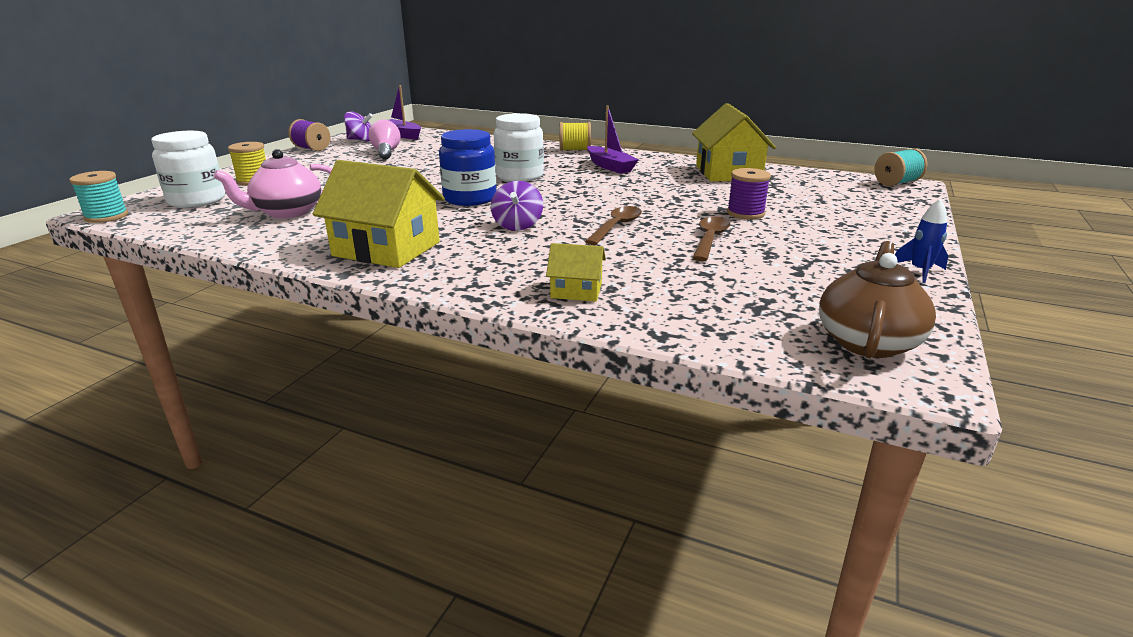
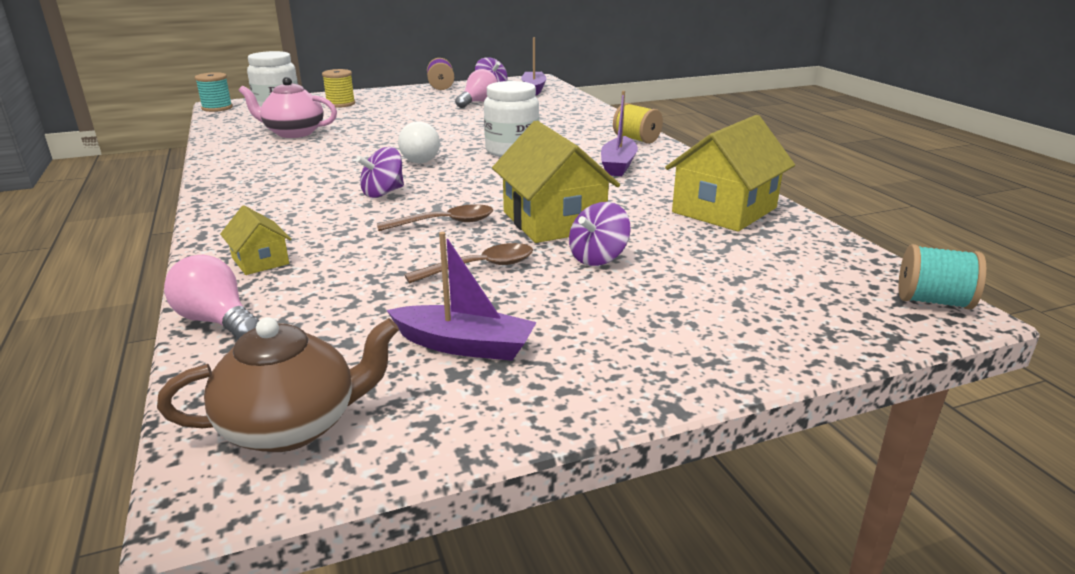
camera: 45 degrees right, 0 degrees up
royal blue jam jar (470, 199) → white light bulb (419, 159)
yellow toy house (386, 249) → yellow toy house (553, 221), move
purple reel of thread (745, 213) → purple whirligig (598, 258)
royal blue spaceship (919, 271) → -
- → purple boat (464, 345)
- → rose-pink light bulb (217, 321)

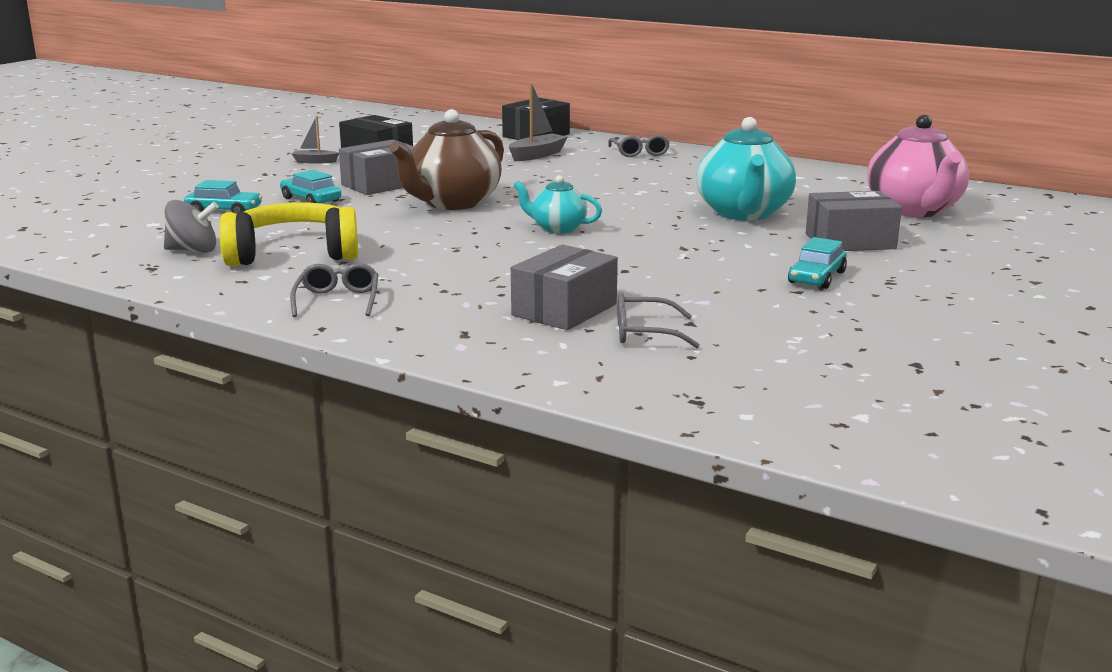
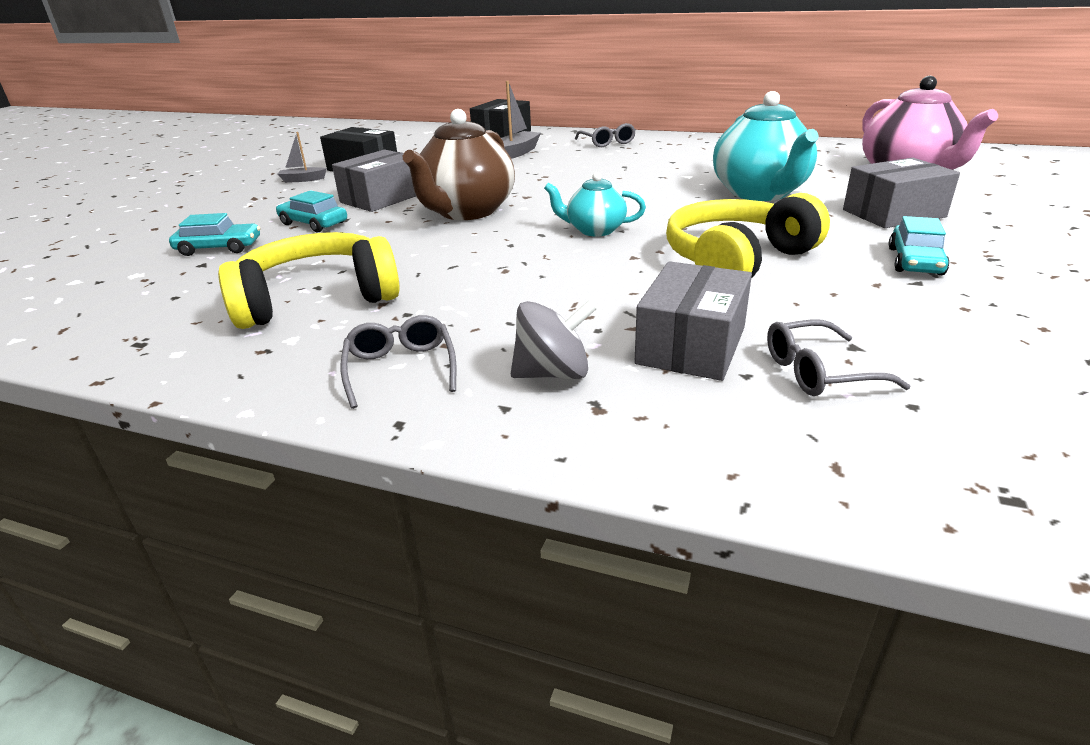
camera: 10 degrees left, 10 degrees up
gray whirligig (193, 250) → gray whirligig (553, 373), move
- → yellow headphones (737, 260)

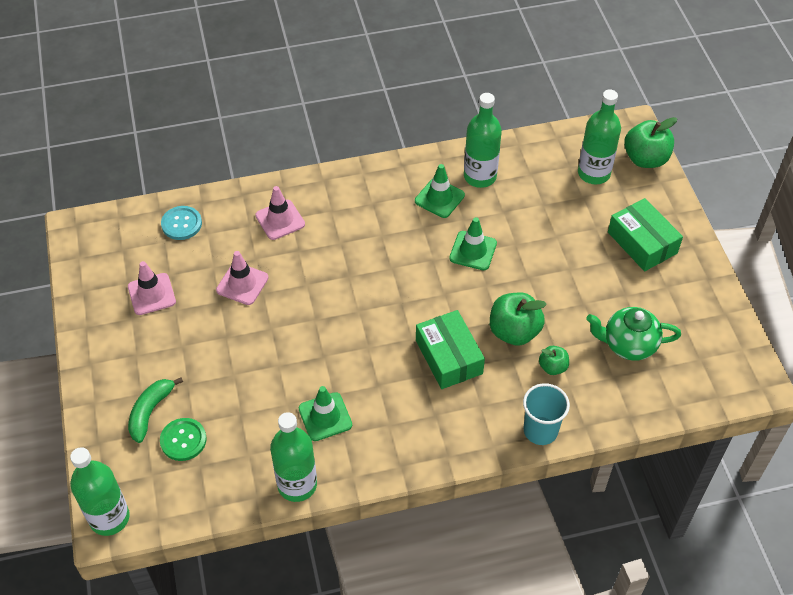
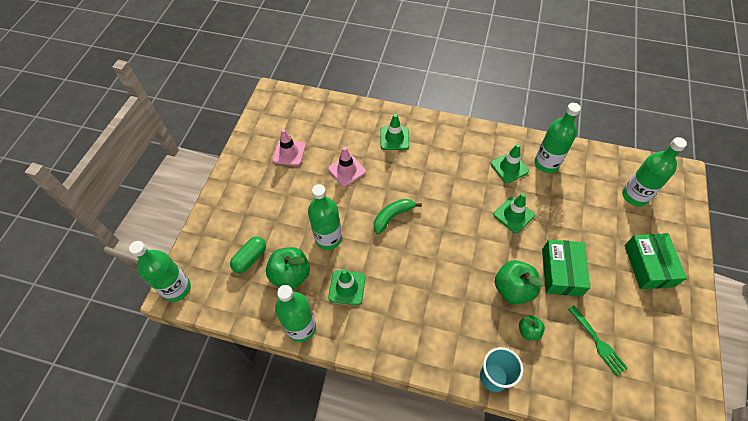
camera: 30 degrees right, 5 degrees up
emerald apple fruit (645, 159) → emerald apple fruit (290, 275), move
rose-pink road cone (280, 220) → emerald road cone (394, 138)
aqua sewing button (181, 224) → -
emerald china teapot (628, 345) → emerald fork (598, 342)
emerald package (448, 357) → emerald package (561, 272), move
emerald toy banana (150, 411) → emerald toy banana (392, 216), move
emerald sewing button (183, 440) → emerald pill shape (250, 258)
- → emerald bottle (328, 238)

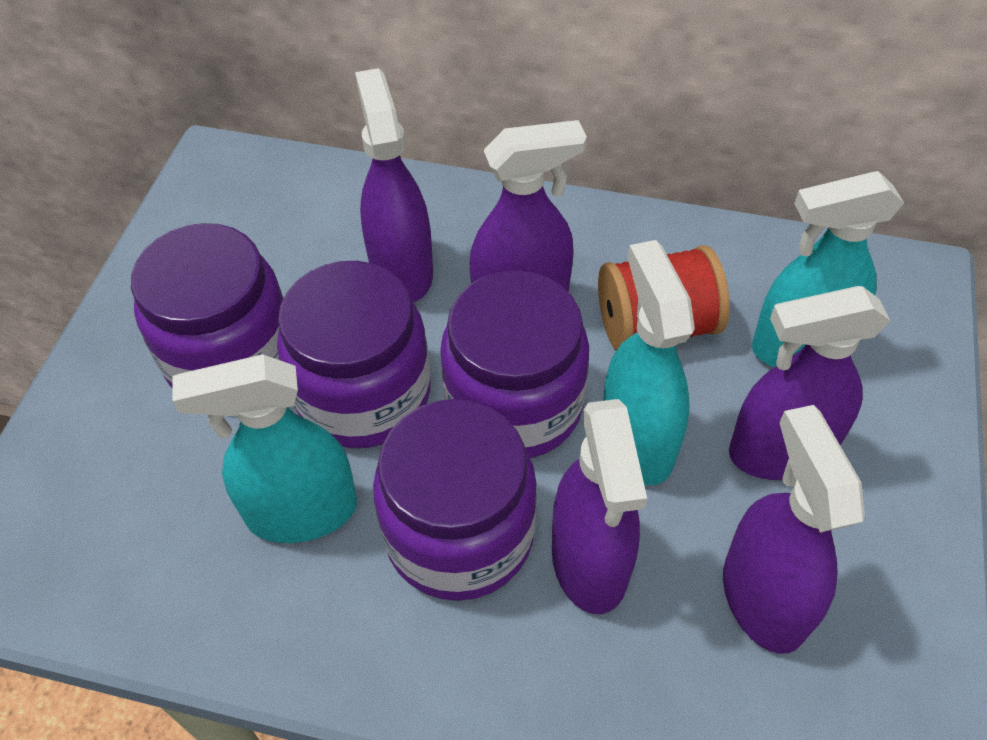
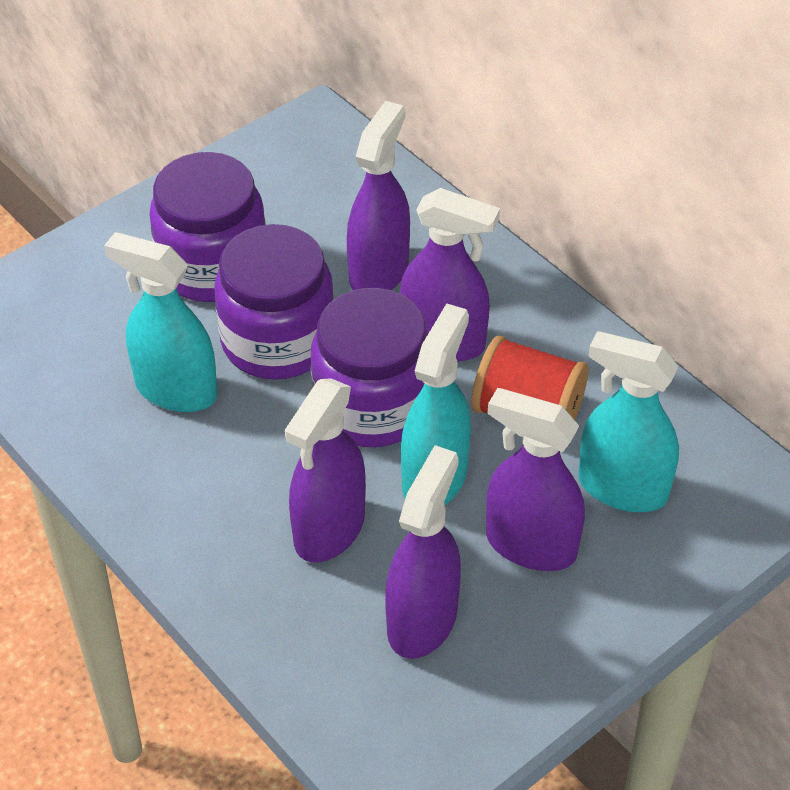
camera: 35 degrees right, 5 degrees down
purple jam jar (459, 534) → -

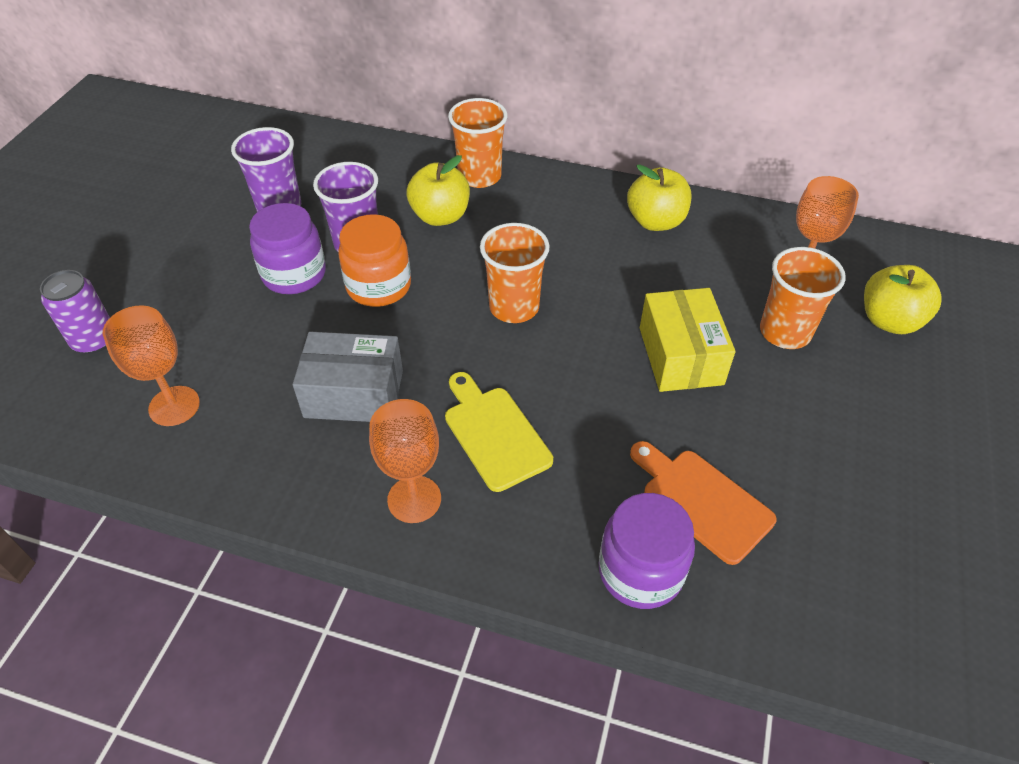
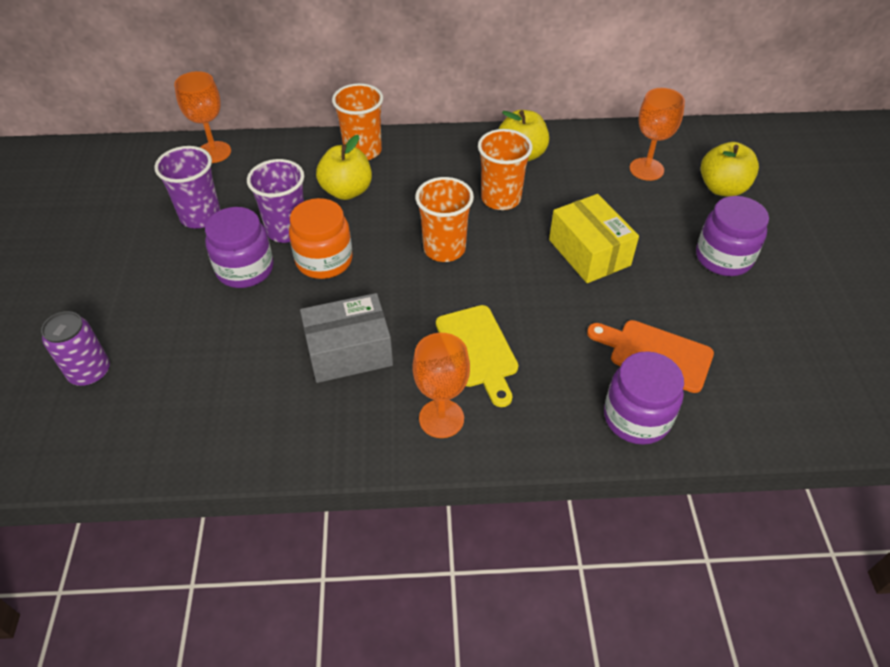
camera: 20 degrees left, 0 degrees up
orange tumbler (785, 332) → orange tumbler (501, 198), move
orange wine glass (174, 406) → orange wine glass (214, 152), move
yellow cutting board (494, 433) → yellow cutting board (478, 350), 150 degrees counterclockwise
- → purple jam jar (723, 258)

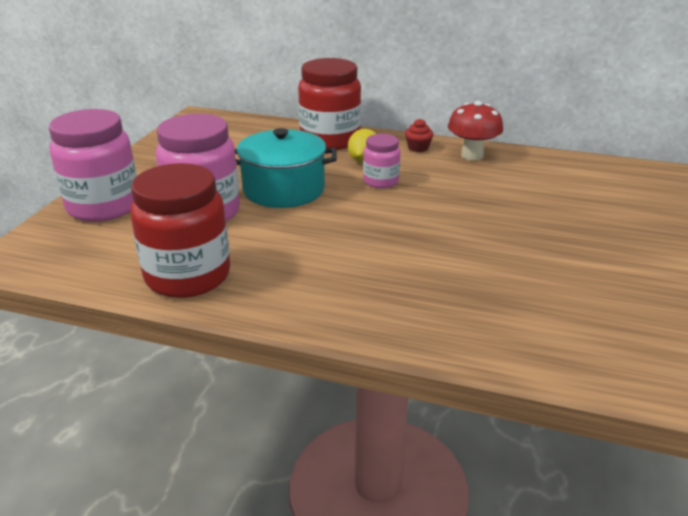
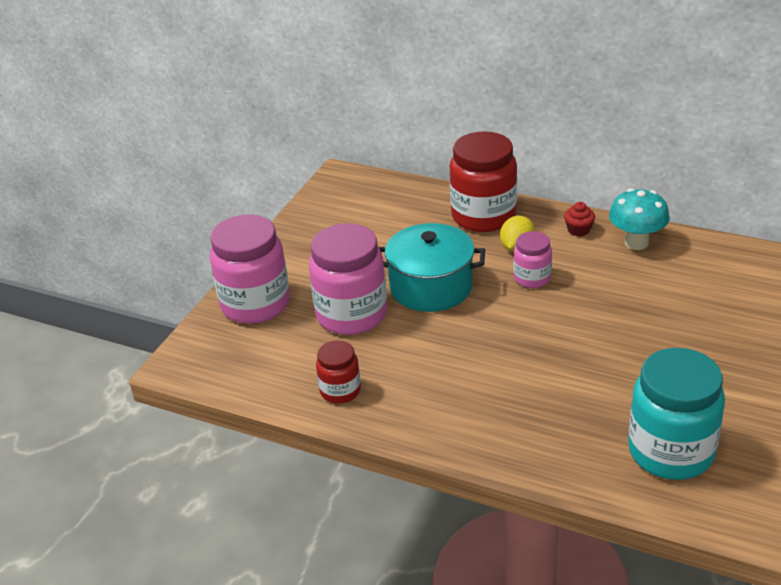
camera: 10 degrees right, 5 degrees up
scarlet fungus (472, 155) → aqua fungus (636, 243)
scarlet jam jar (188, 276) → scarlet jam jar (340, 391), x0.53
- → aqua jam jar (671, 452)

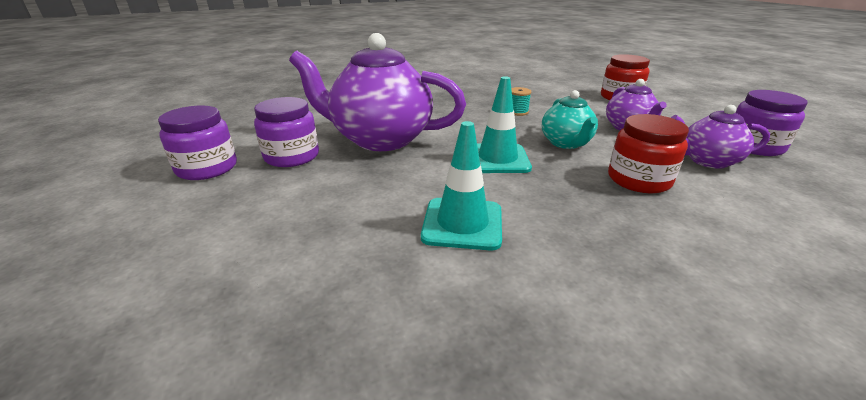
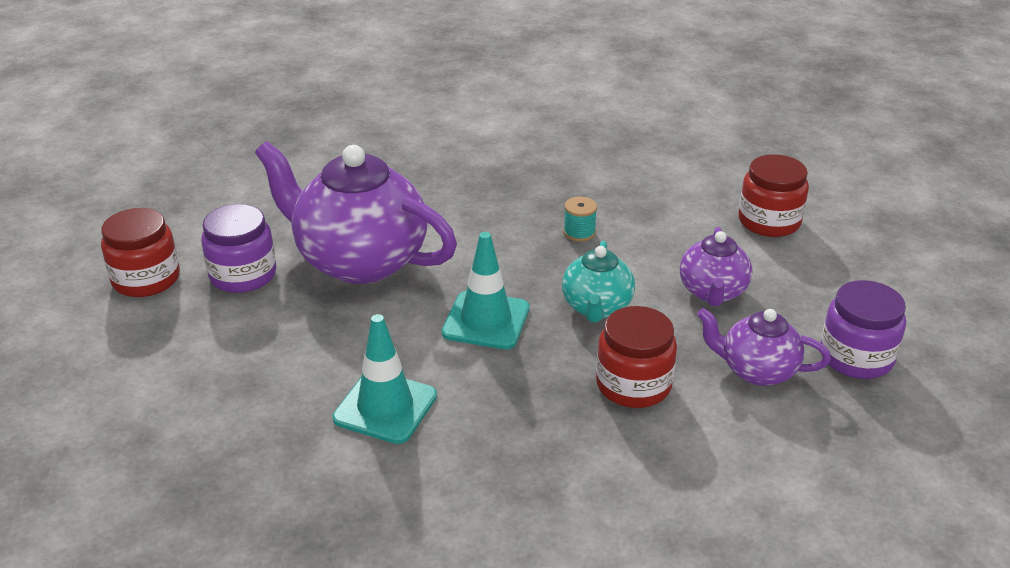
camera: 15 degrees right, 5 degrees up
purple jam jar (207, 168) → scarlet jam jar (146, 279)

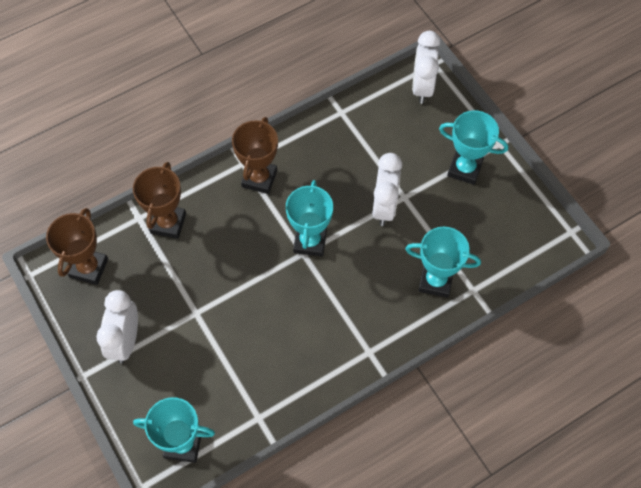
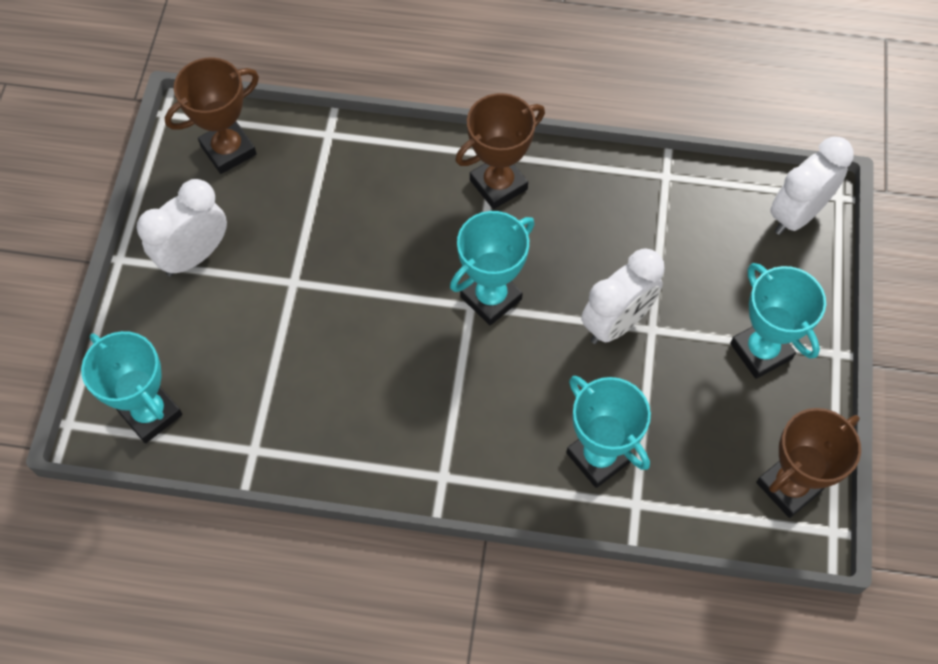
camera: 40 degrees right, 0 degrees up
dark brown trophy (168, 223) → dark brown trophy (789, 486), move

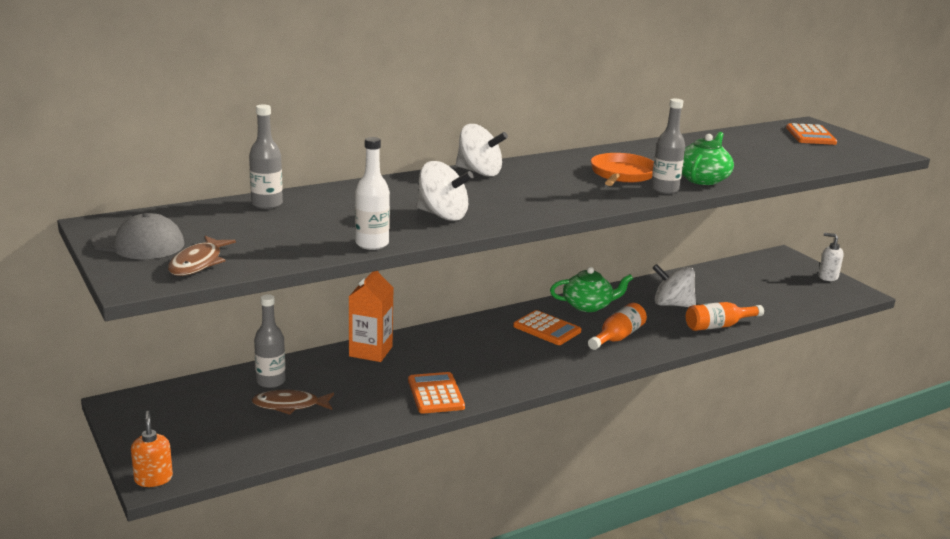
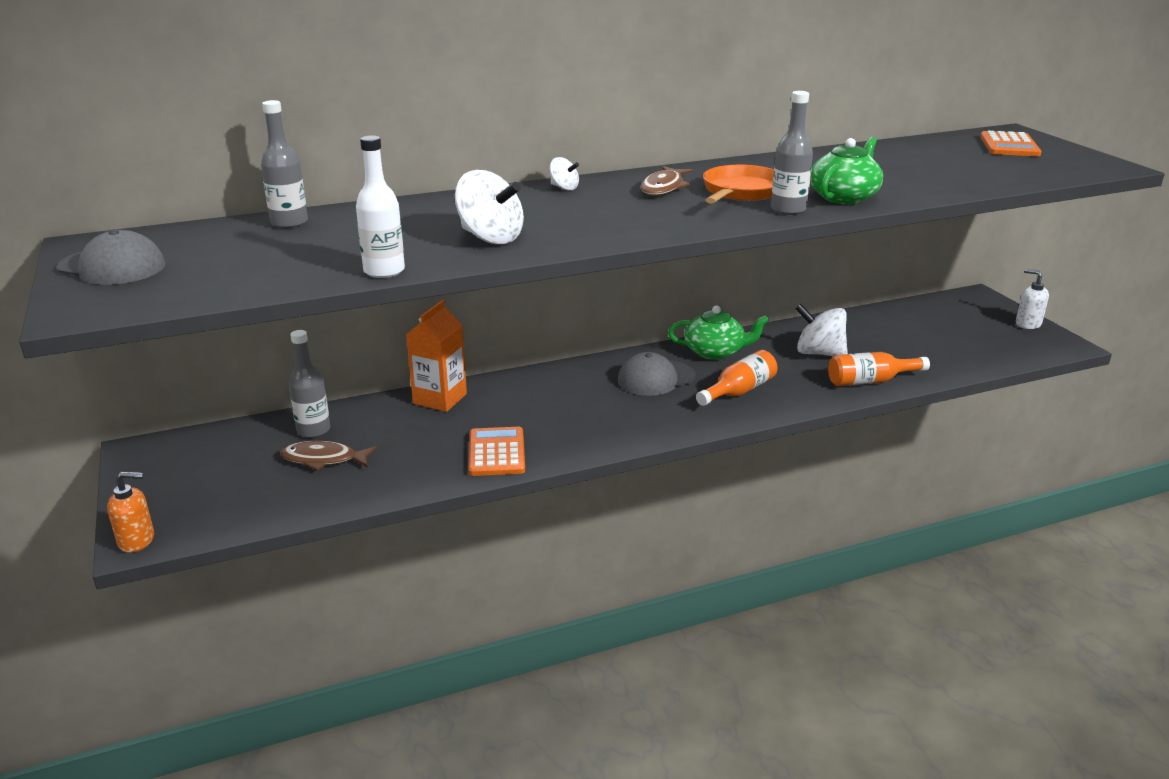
camera: 10 degrees right, 5 degrees up
white whirligig (479, 172) → white whirligig (564, 188), x0.52
dark brown toy fish (198, 263) → dark brown toy fish (663, 187), move
orange calculator (547, 329) → gray peaked cap (656, 378)
orange pump bottle (153, 479) → orange pump bottle (137, 540), 90 degrees clockwise

